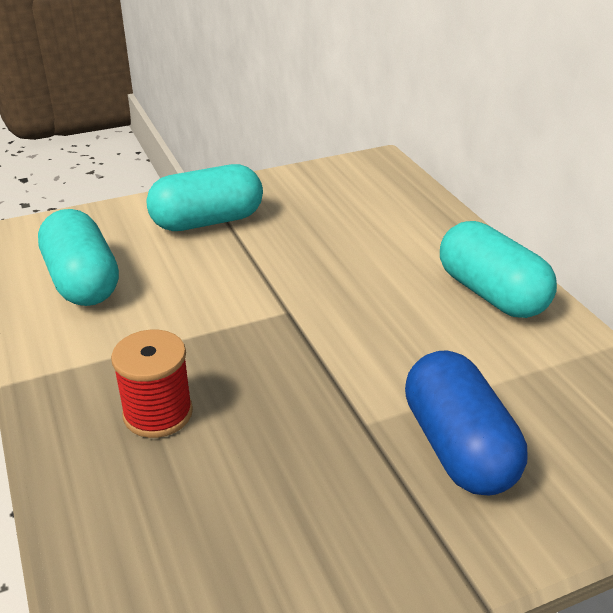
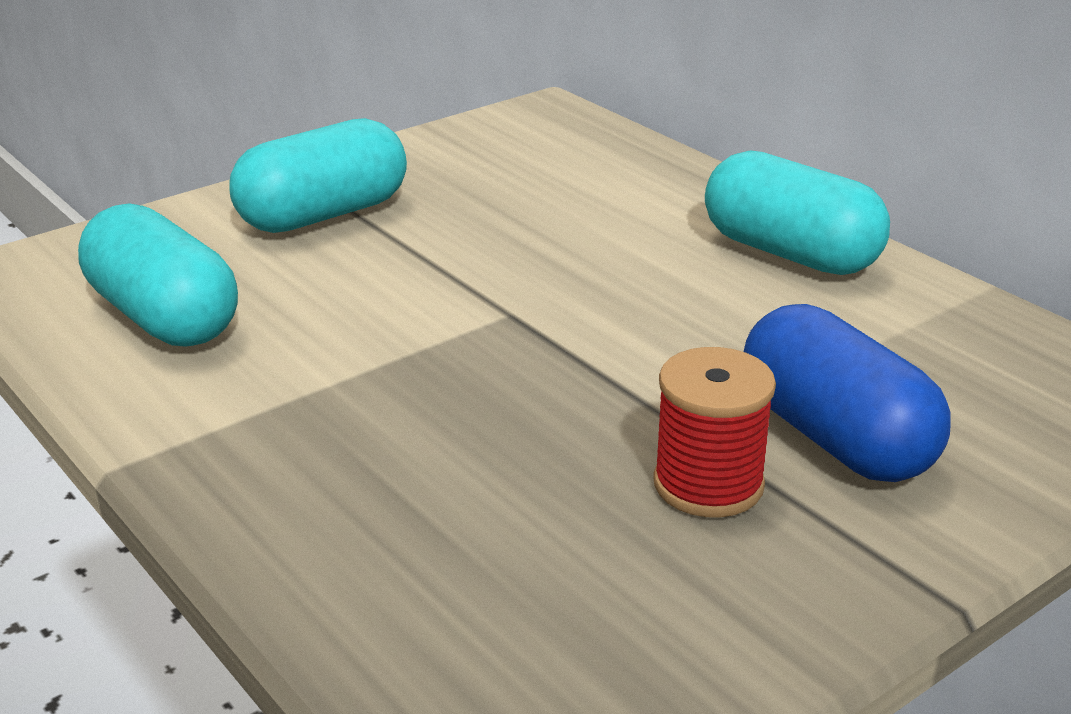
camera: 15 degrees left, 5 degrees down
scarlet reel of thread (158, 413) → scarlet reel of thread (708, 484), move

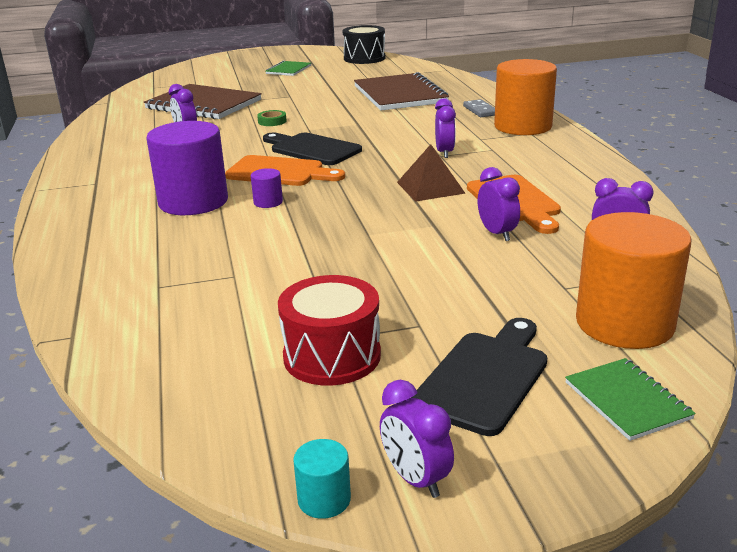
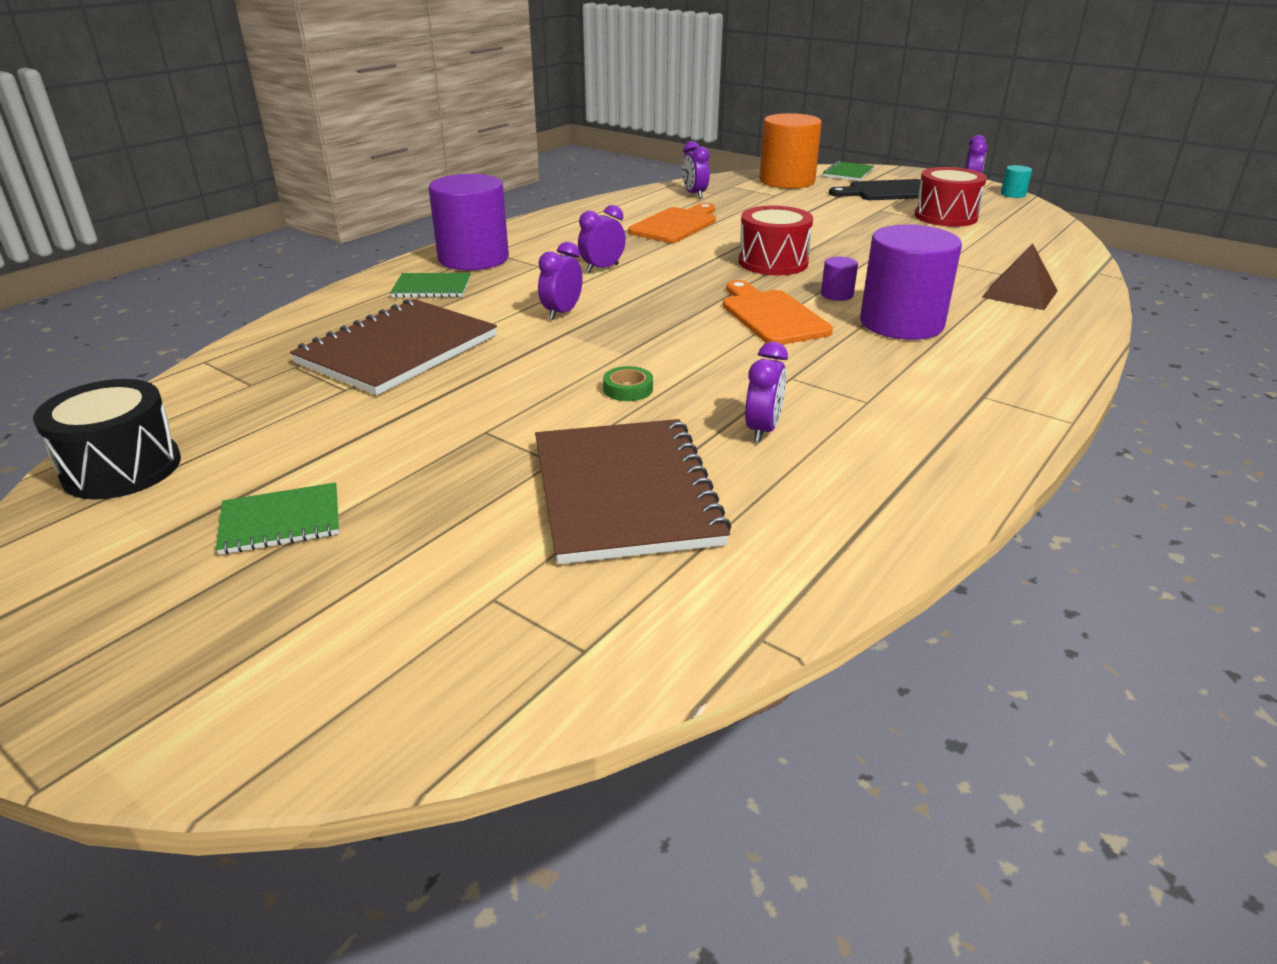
camera: 130 degrees left, 5 degrees up
orange cylinder shape (522, 126) → purple cylinder shape (473, 258)
gray domino tile (480, 110) → emerald notepad (432, 287)
jet-black cutting board (312, 149) → -
dark brown pyramid shape (430, 187) → dark brown pyramid shape (1019, 294), move
purple bedside clock (497, 233) → purple bedside clock (562, 313), move
- → scarlet drum (773, 262)

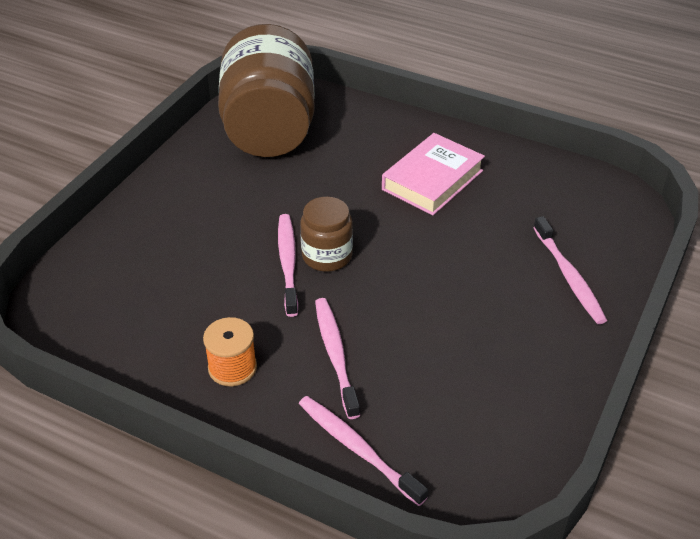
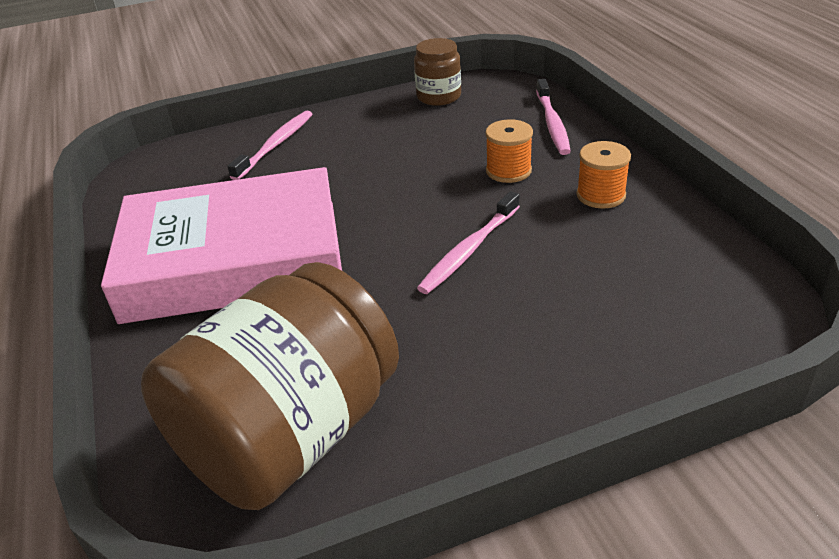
camera: 135 degrees left, 5 degrees down
rose-pink hardcover (432, 180) → rose-pink hardcover (234, 259), x1.86
dark brown jam jar (327, 256) → dark brown jam jar (439, 96), move
rose-pink tooth brush (335, 355) → orange reel of thread (508, 171)

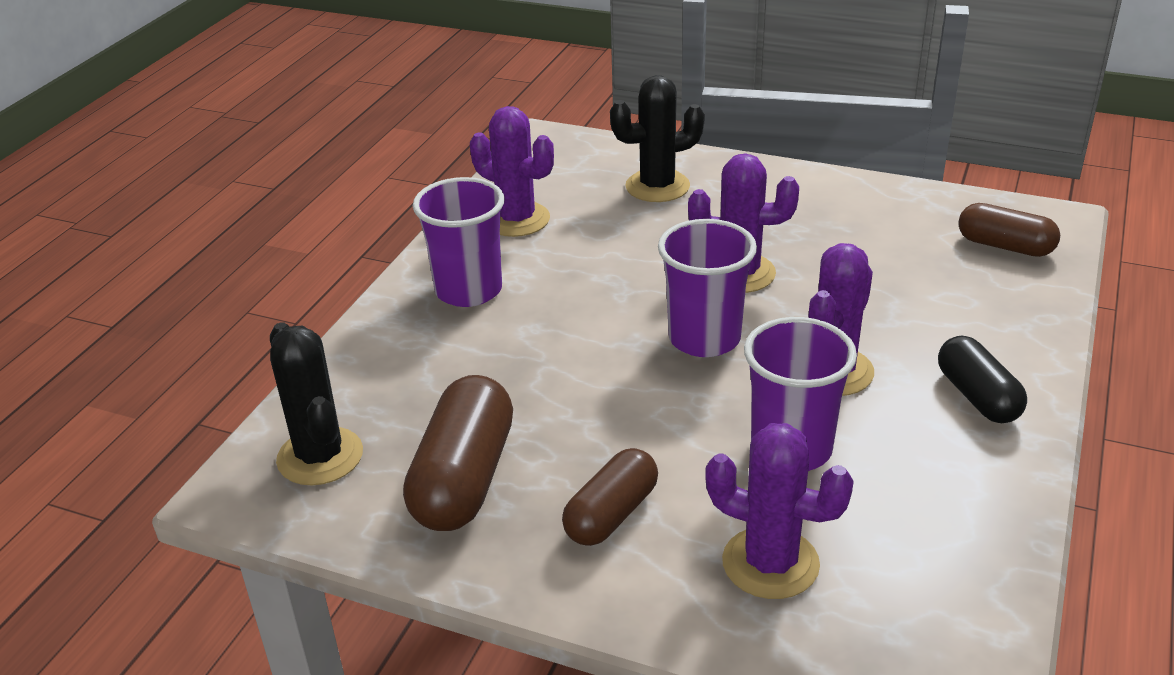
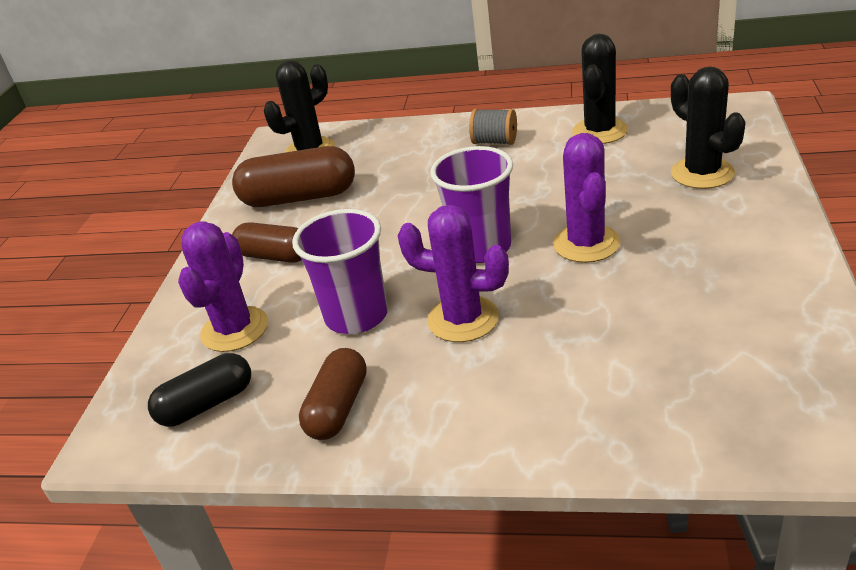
camera: 80 degrees right, 0 degrees up
purple cactus (516, 219) → jet-black cactus (599, 131)
purple tumbler (468, 290) → gray reel of thread (495, 142)
dark brown pill shape (1005, 246) → dark brown pill shape (338, 408), move
jet-black pill shape (977, 396) → jet-black pill shape (207, 404), move

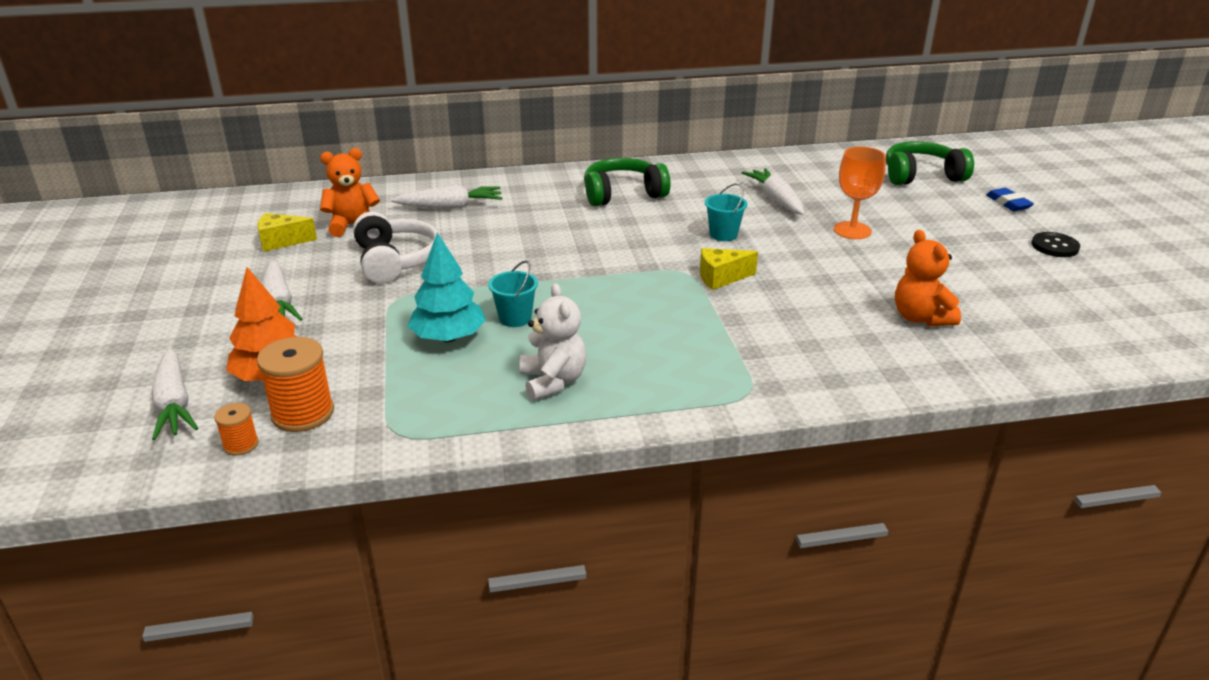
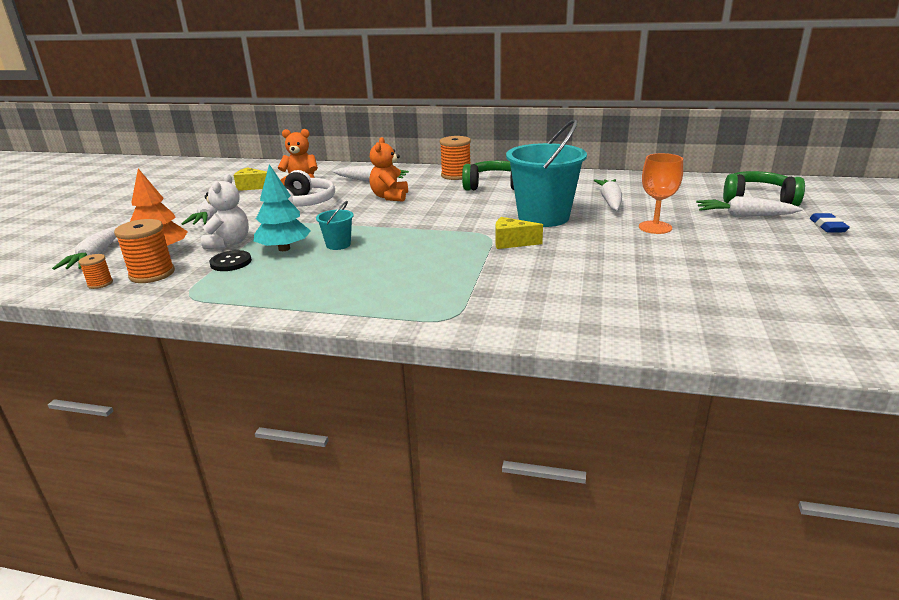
camera: 25 degrees right, 5 degrees down
aqua sand bucket (723, 234) → aqua sand bucket (543, 217), x2.25
orange teddy bear (920, 318) → orange teddy bear (390, 197), move
jet-black sewing button (1054, 246) → jet-black sewing button (231, 262), move
white teddy bear (553, 382) → white teddy bear (229, 243), move
- → orange reel of thread (456, 175)
- → white carrot (744, 216)

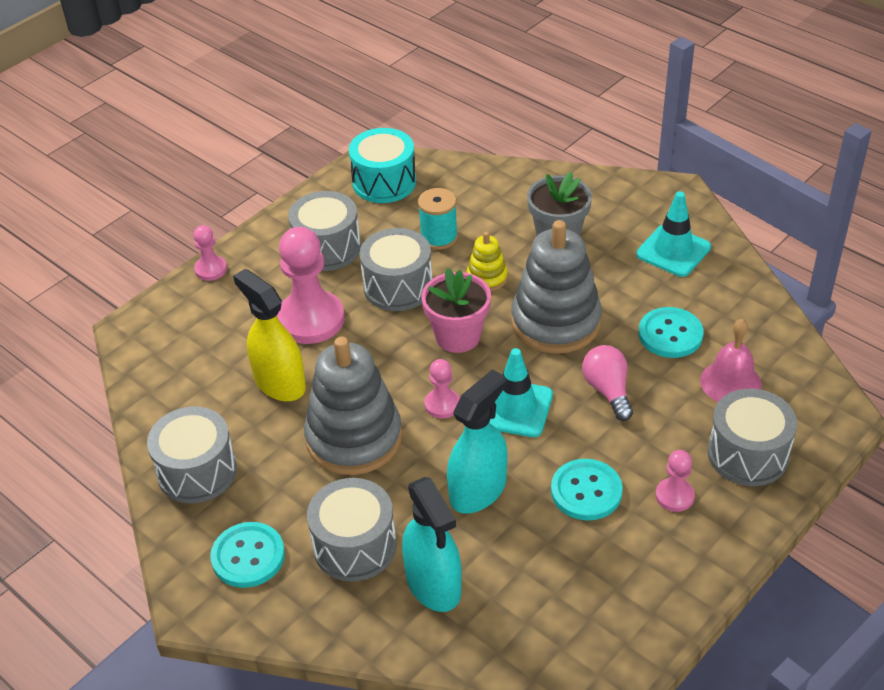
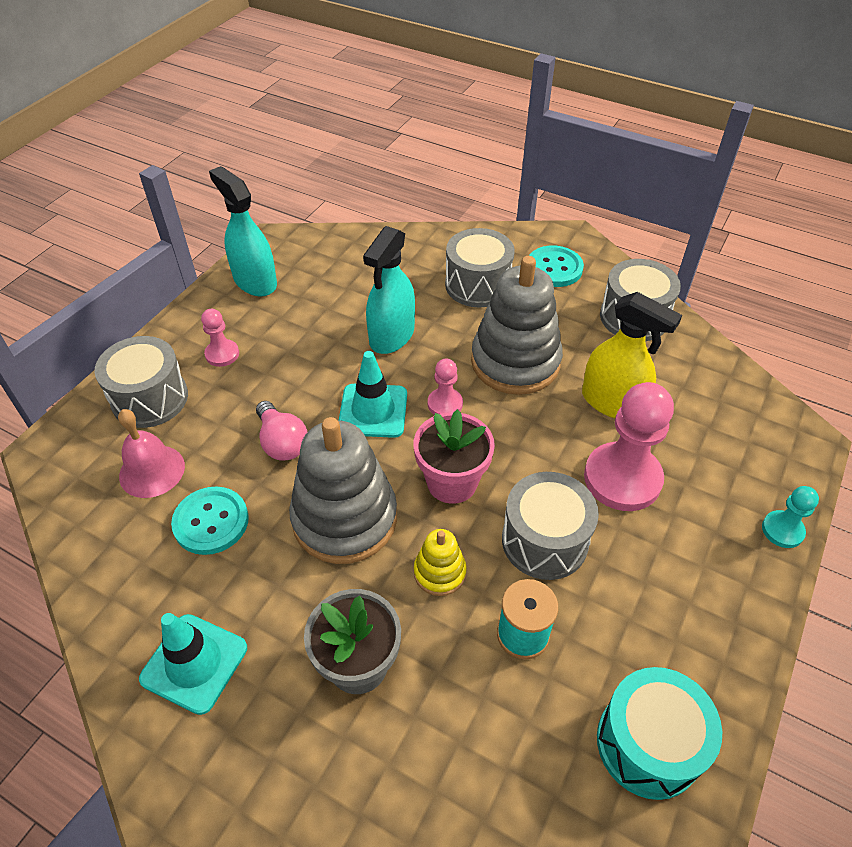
camera: 165 degrees right, 5 degrees up
gray drum (327, 248) → -
rose-pink pawn (211, 269) → aqua pawn (782, 530)
aqua sewing button (586, 491) → -
aqua spray bottle (433, 584) → aqua spray bottle (255, 281), move

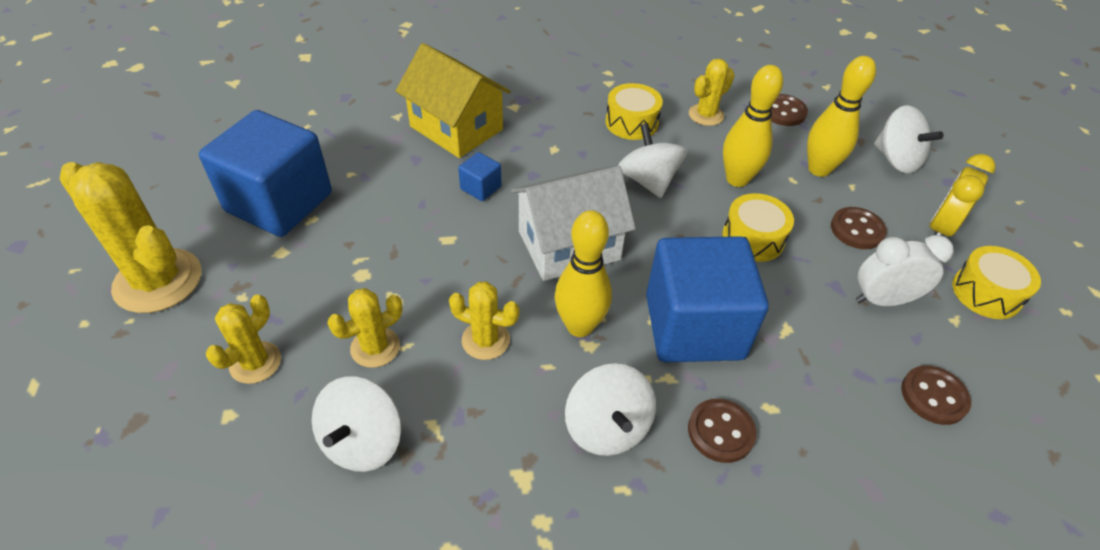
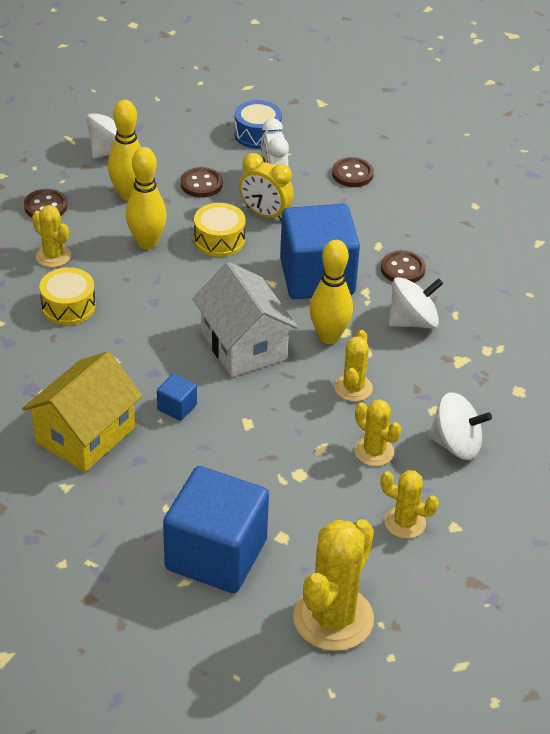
camera: 95 degrees left, 5 degrees down
white whirligig (648, 181) → -
yellow bedside clock (940, 228) → yellow bedside clock (265, 214), move
yellow drum (986, 293) → royal blue drum (257, 134)

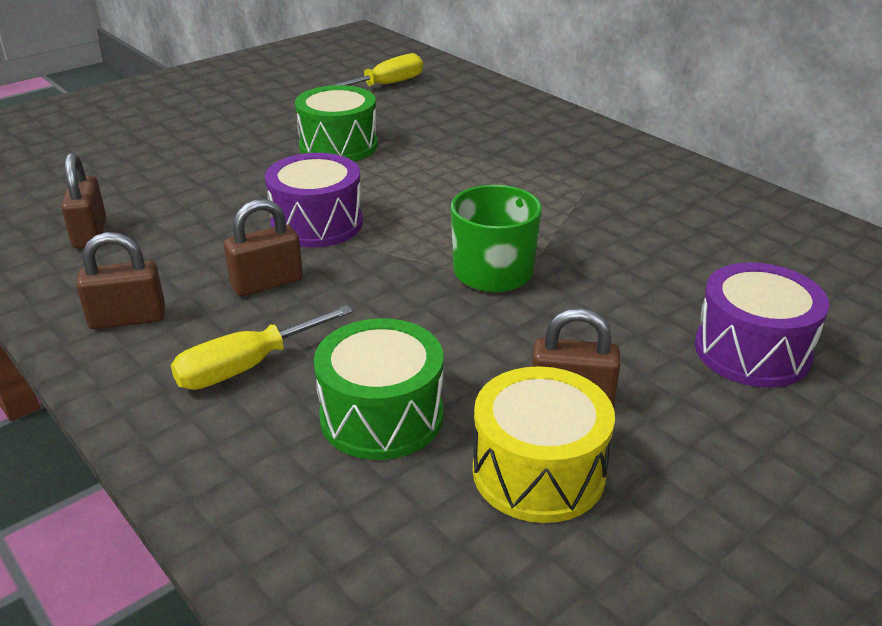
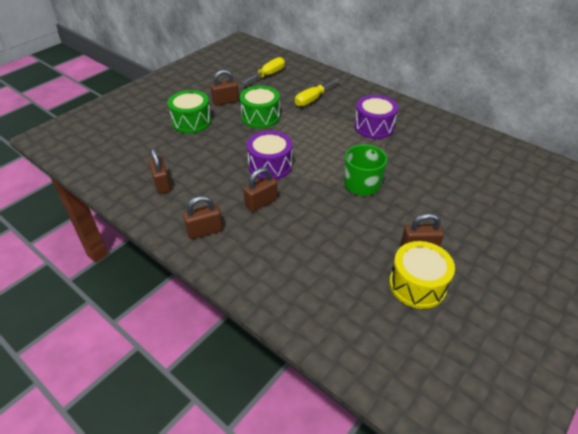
camera: 10 degrees left, 10 degrees up
purple drum (752, 351) → purple drum (374, 127), move
yellow hand screwdriver (246, 367) → yellow hand screwdriver (312, 99), move
emerald drum (381, 416) → emerald drum (191, 122), move
- → dark brown padlock (225, 101)

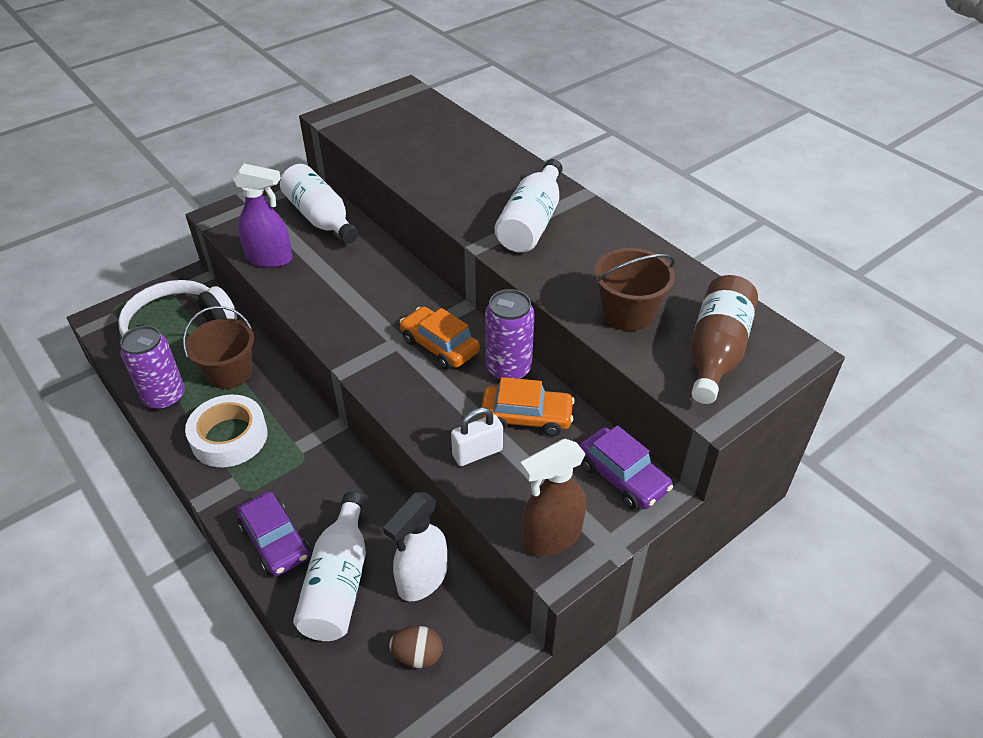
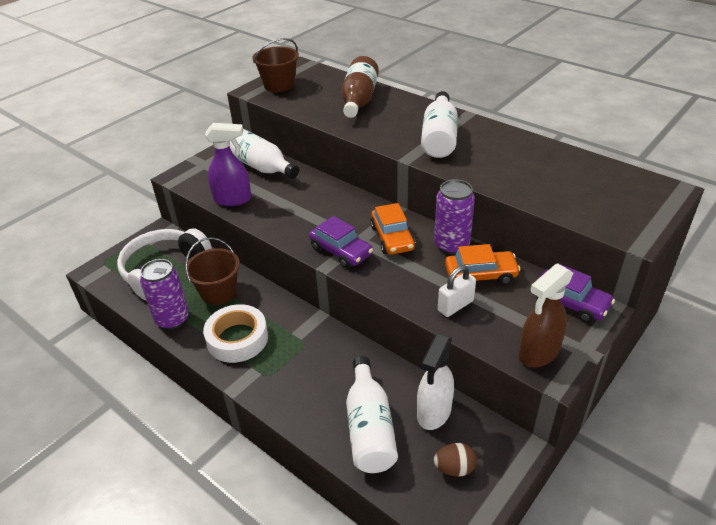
camera: 10 degrees left, 5 degrees down
dark brown sand bucket (627, 313) → dark brown sand bucket (279, 85), move
dark brown bottle (716, 352) → dark brown bottle (359, 100), move
orange automobile (439, 346) → orange automobile (392, 238), 135 degrees counterclockwise
purple automobile (275, 541) → purple automobile (341, 251), move

